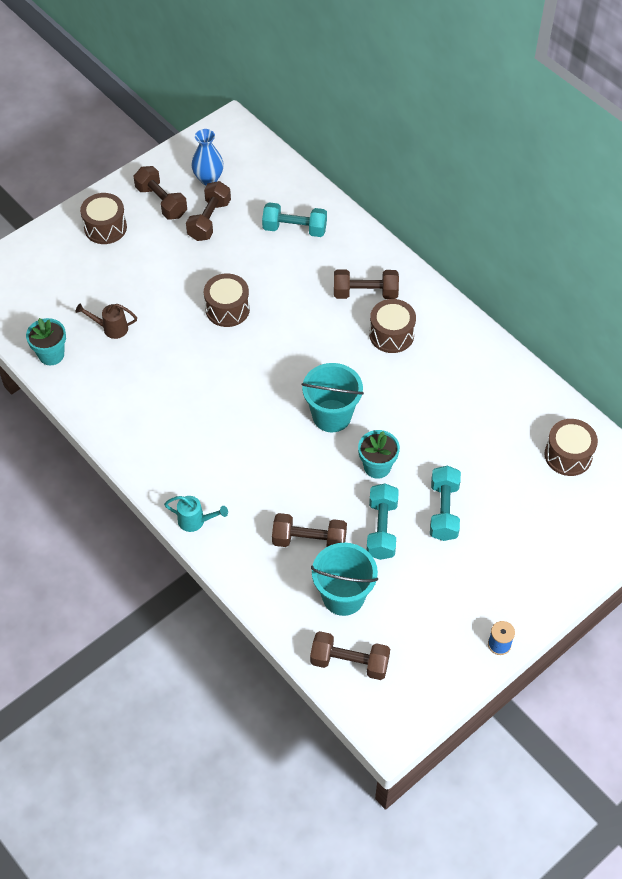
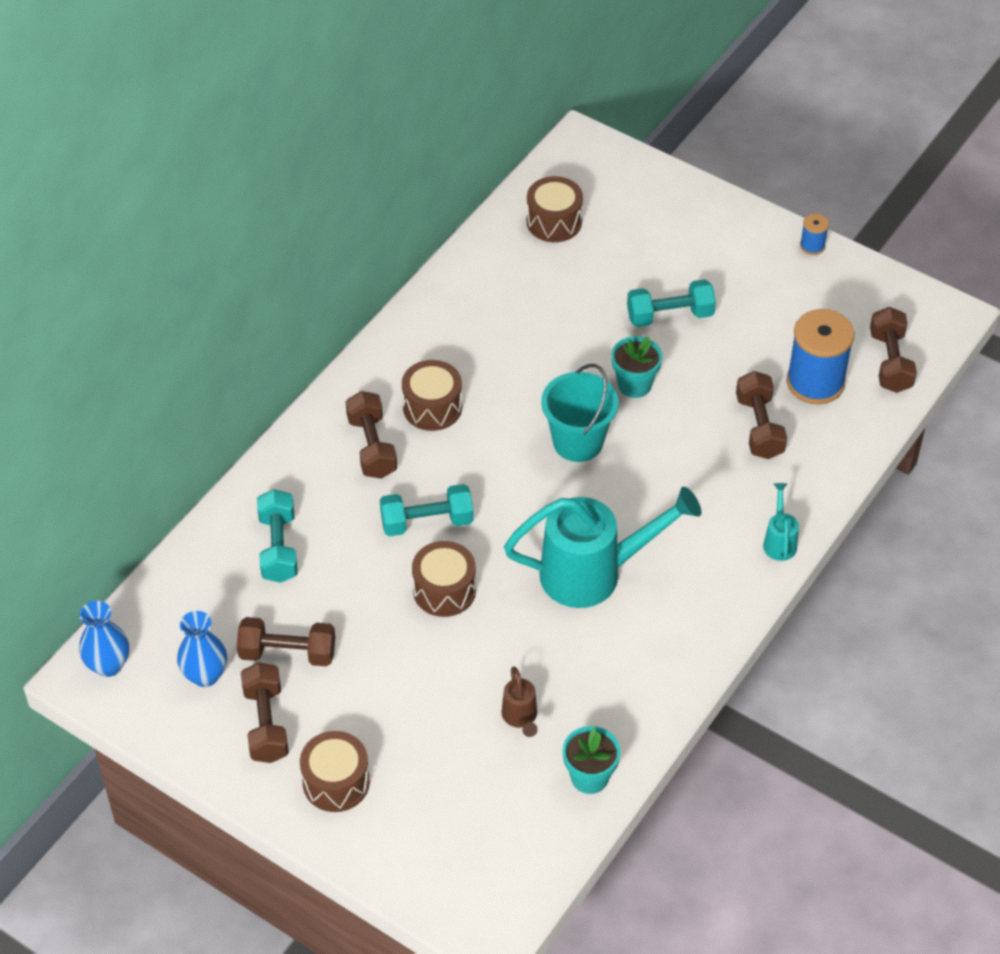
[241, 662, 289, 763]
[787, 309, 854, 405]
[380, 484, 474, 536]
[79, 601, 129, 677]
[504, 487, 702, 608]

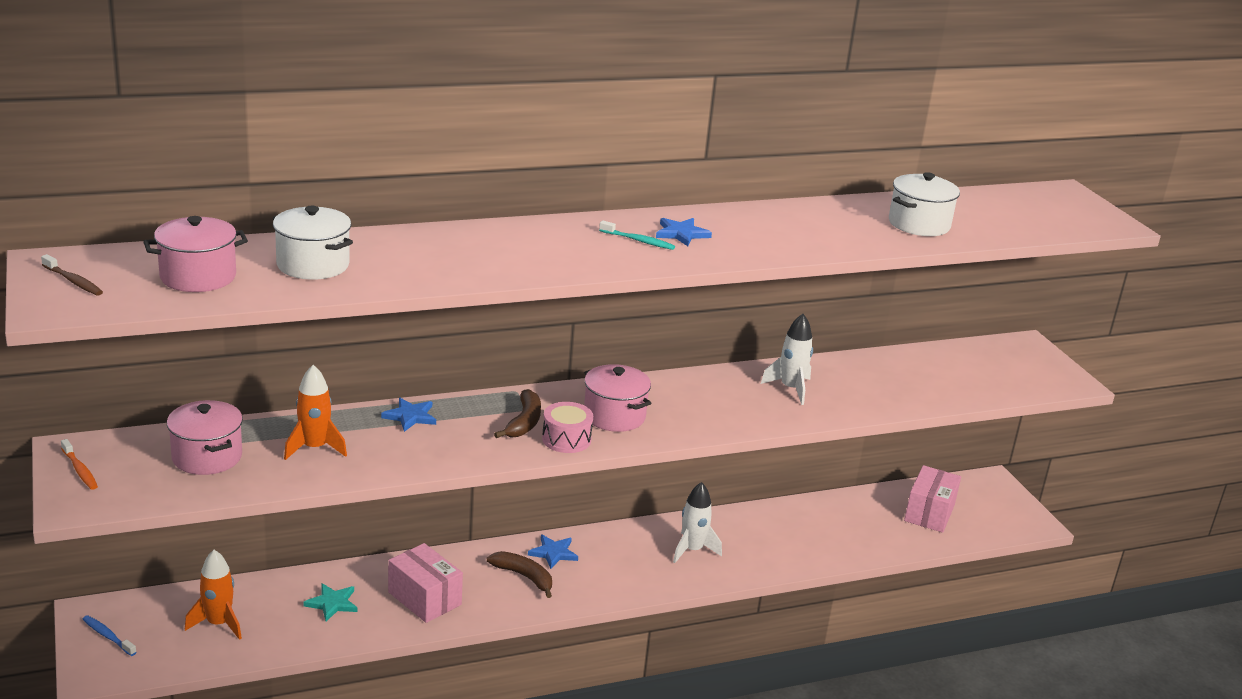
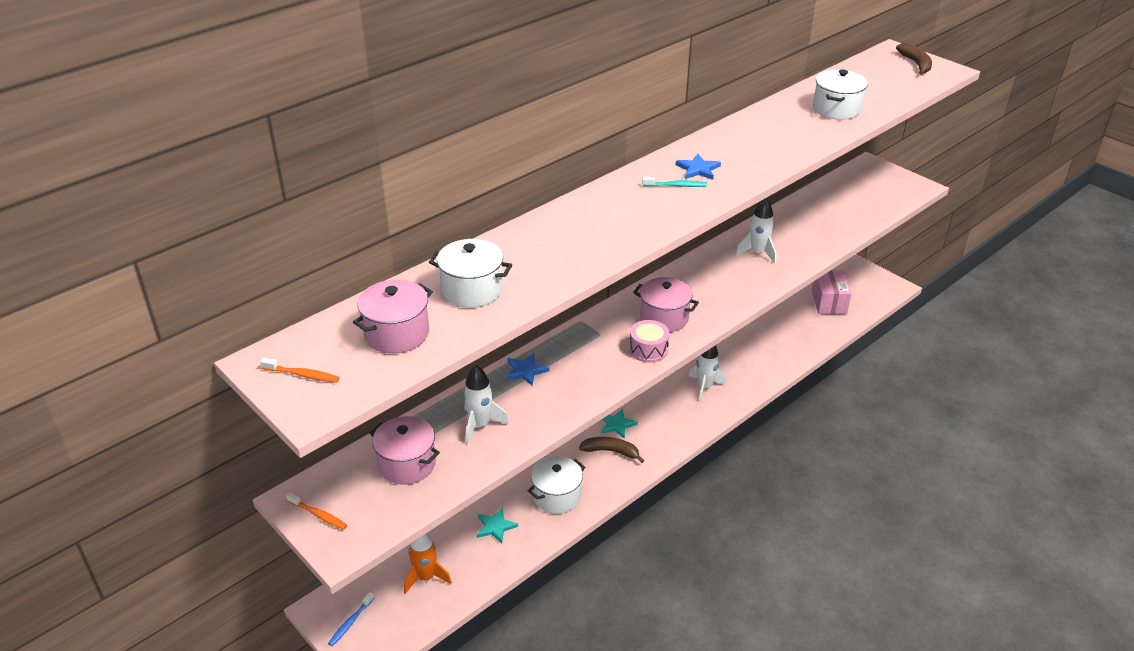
[260, 358, 340, 383]
[328, 592, 374, 646]
[463, 365, 509, 444]
[528, 456, 585, 514]
[896, 43, 932, 75]
[601, 409, 638, 439]

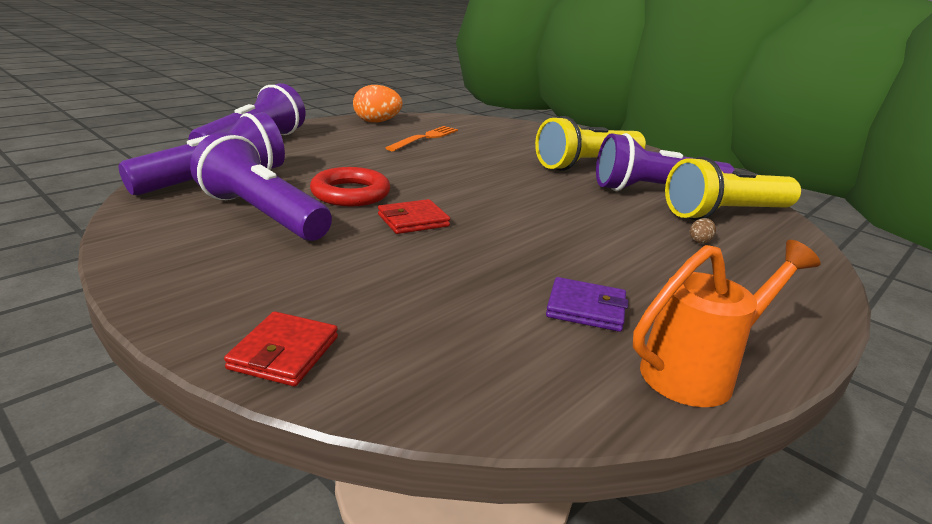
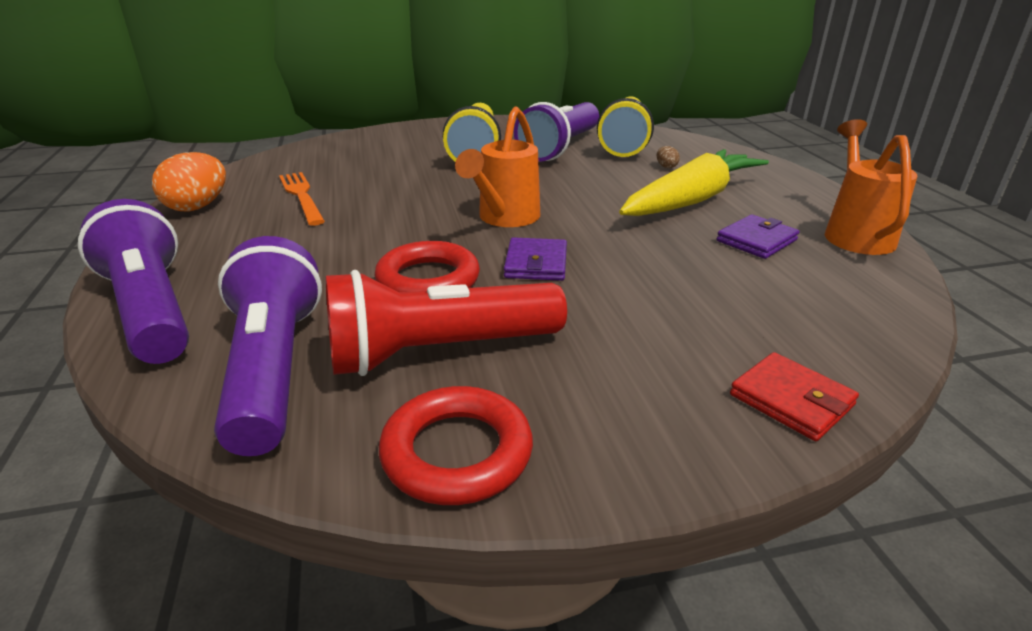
[326, 270, 567, 376]
[504, 237, 567, 281]
[379, 386, 533, 505]
[455, 107, 540, 227]
[619, 149, 769, 216]

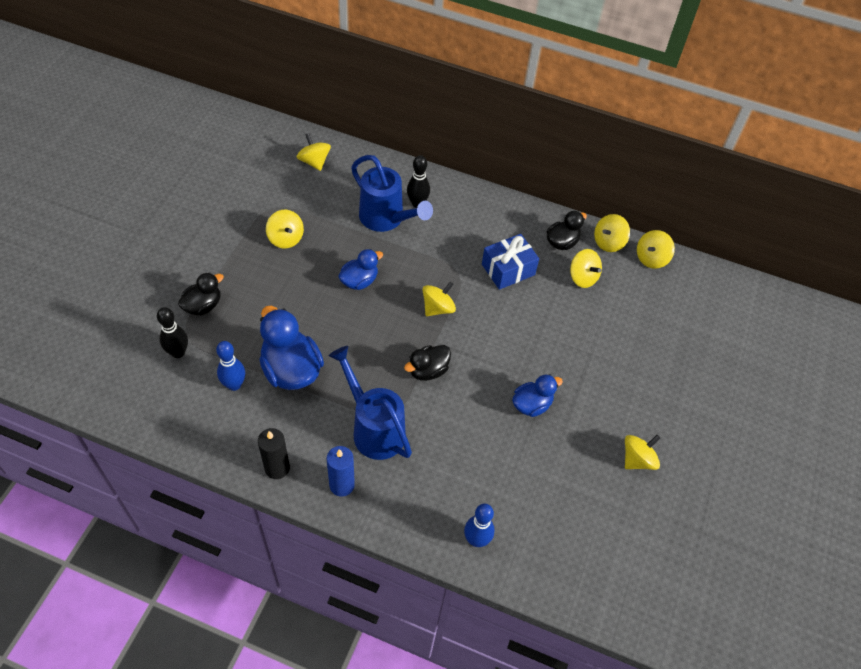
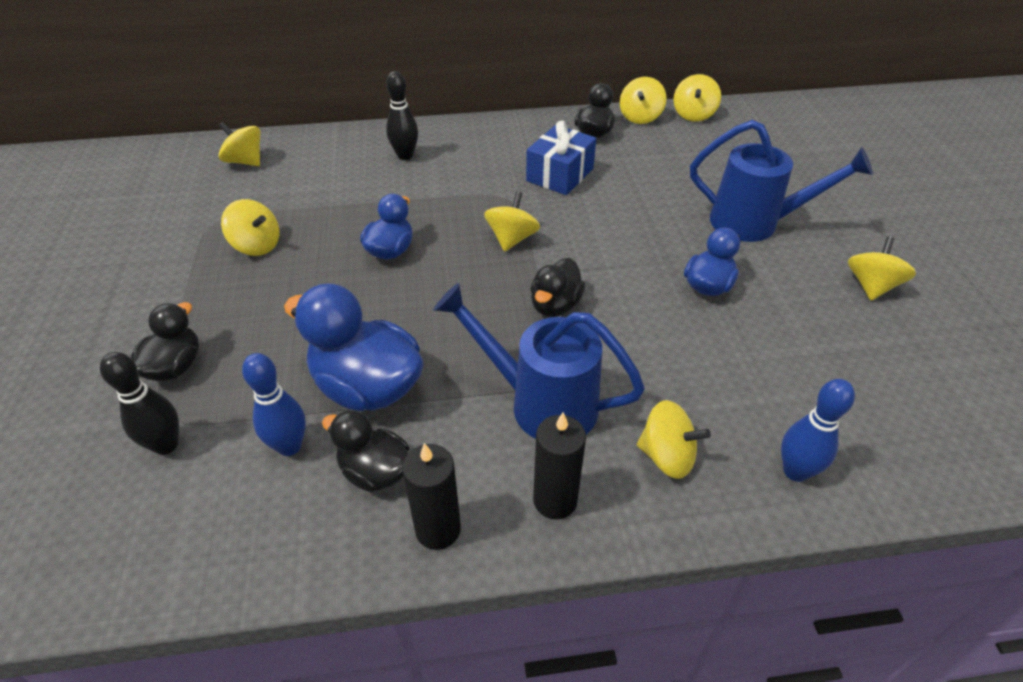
[533, 412, 586, 519]
[690, 120, 873, 242]
[637, 400, 711, 479]
[322, 410, 409, 492]

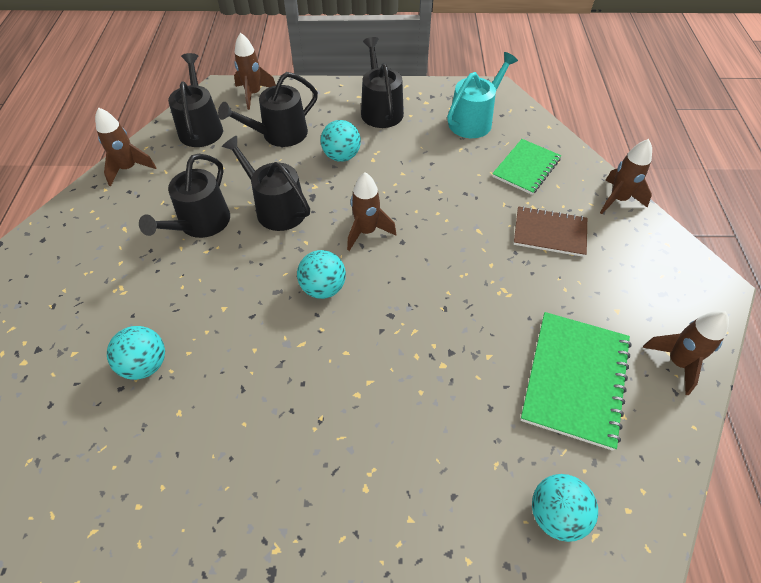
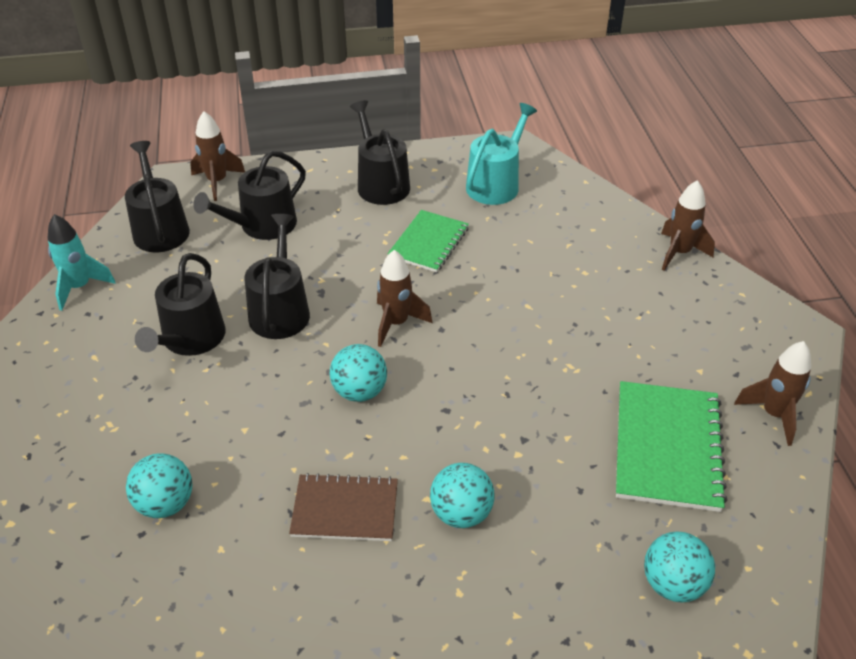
[48, 214, 116, 311]
[244, 214, 310, 339]
[430, 463, 495, 528]
[388, 210, 469, 272]
[289, 473, 398, 541]

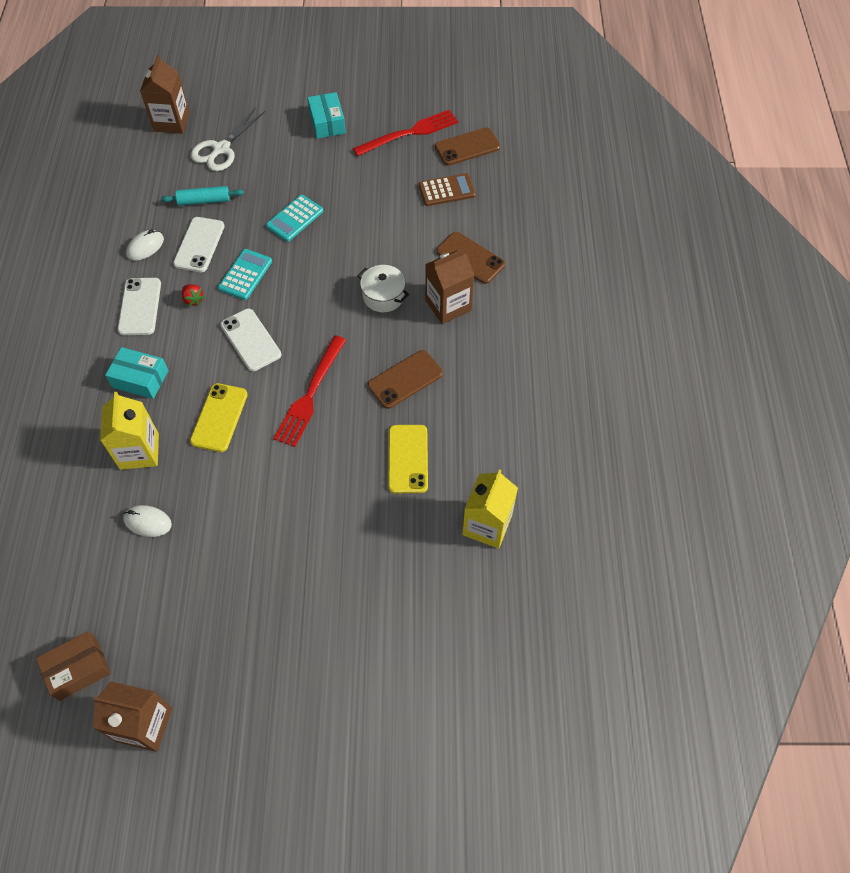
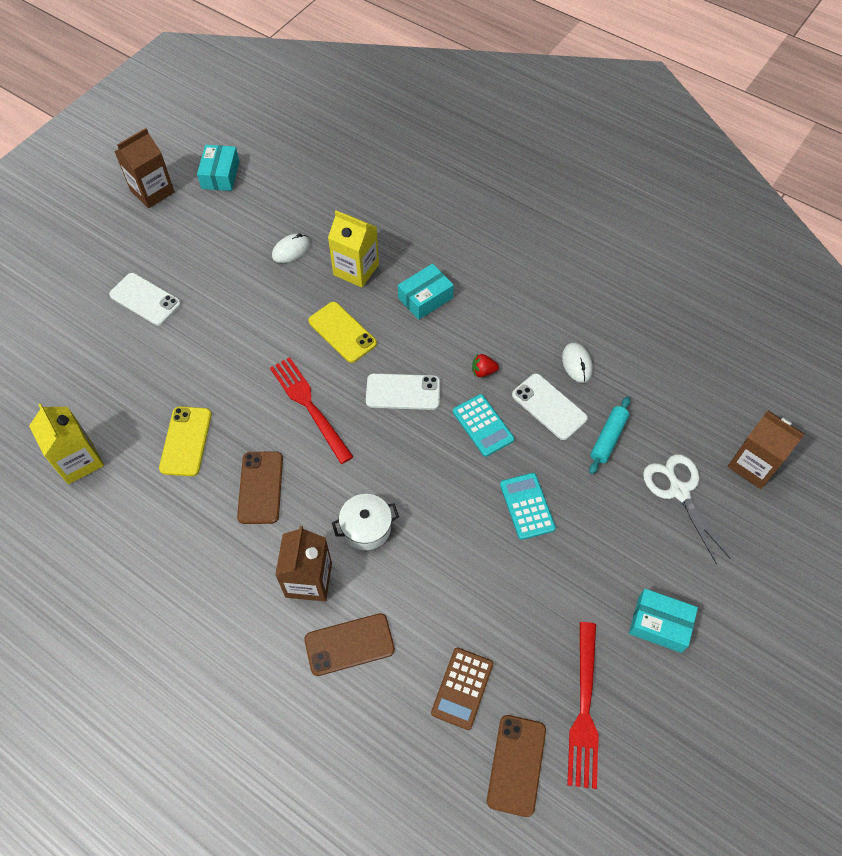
[197, 145, 239, 191]
[109, 273, 181, 326]
[159, 406, 212, 476]

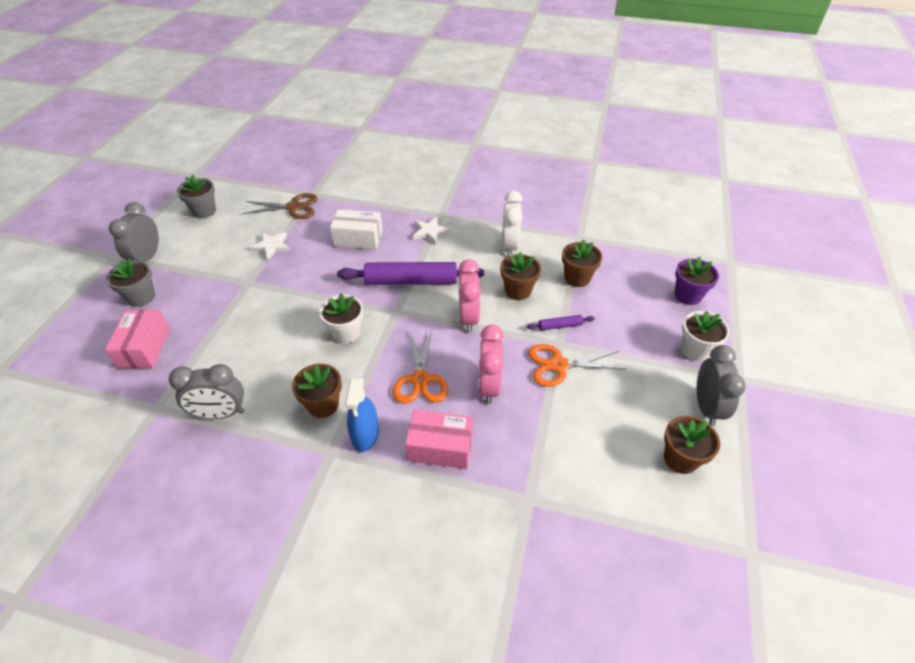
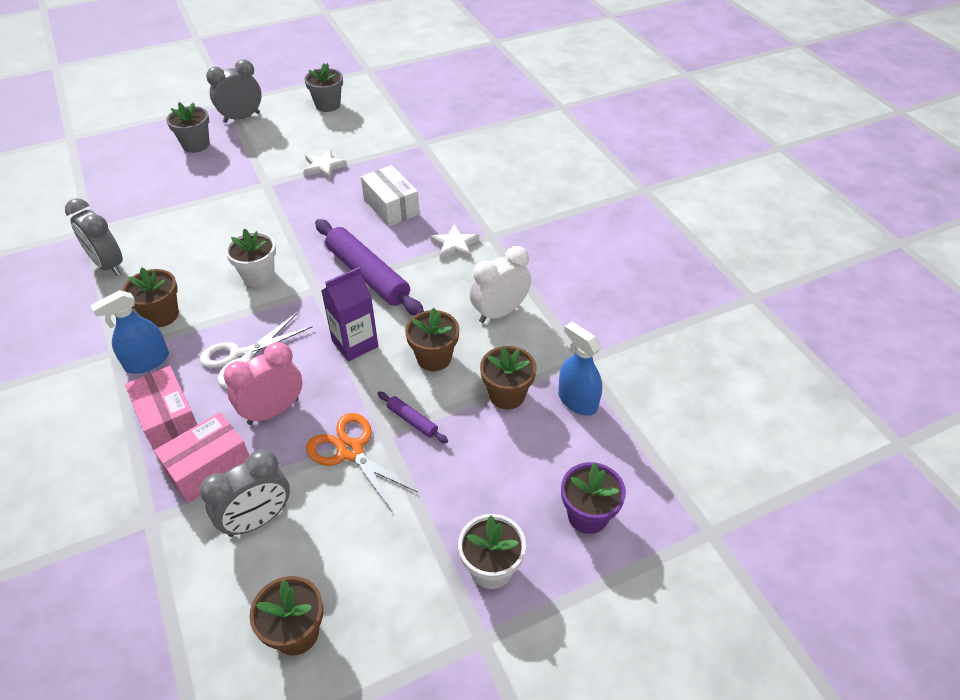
[154, 412, 249, 503]
[242, 193, 318, 219] (first image)
[200, 313, 313, 388]
[321, 267, 378, 362]
[200, 449, 290, 537]
[558, 322, 602, 416]

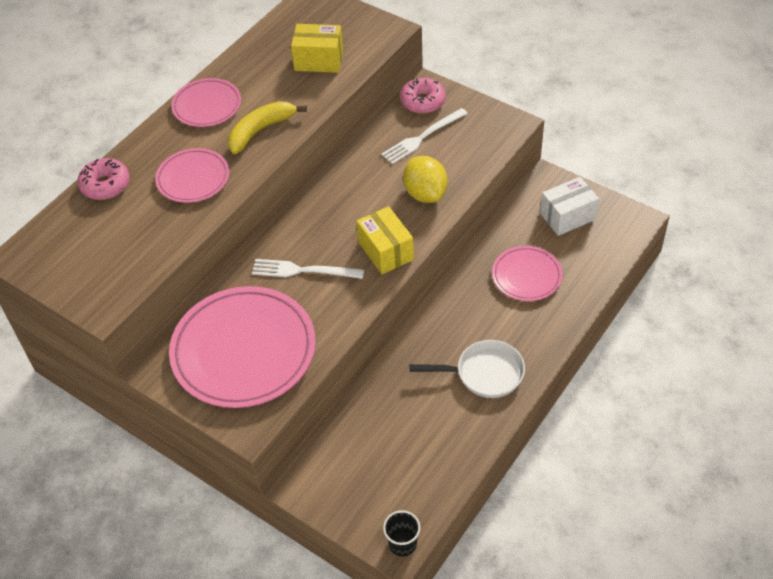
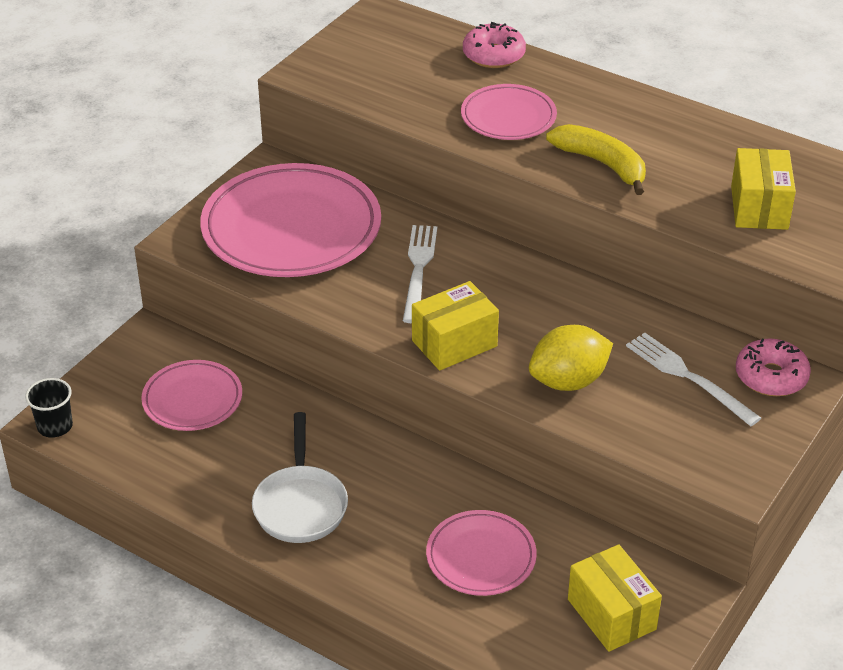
[141, 360, 242, 431]
[568, 544, 662, 652]

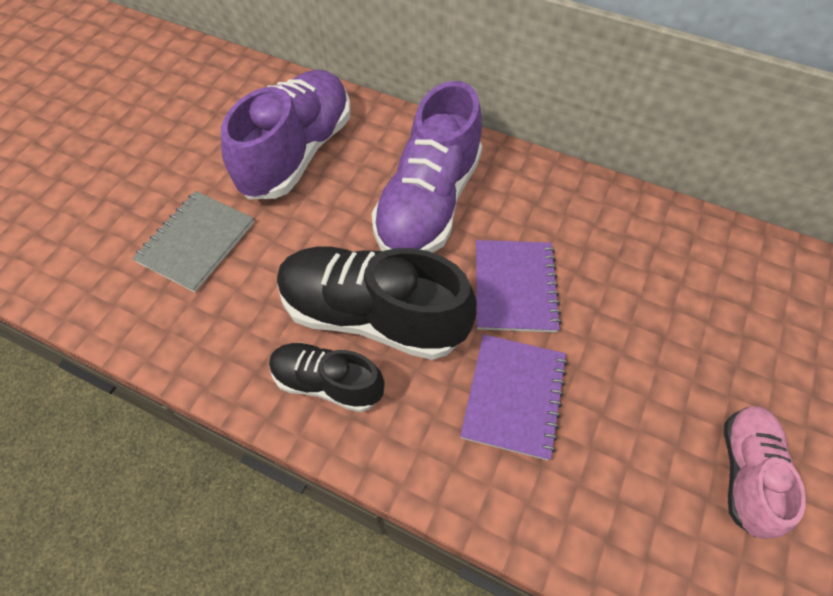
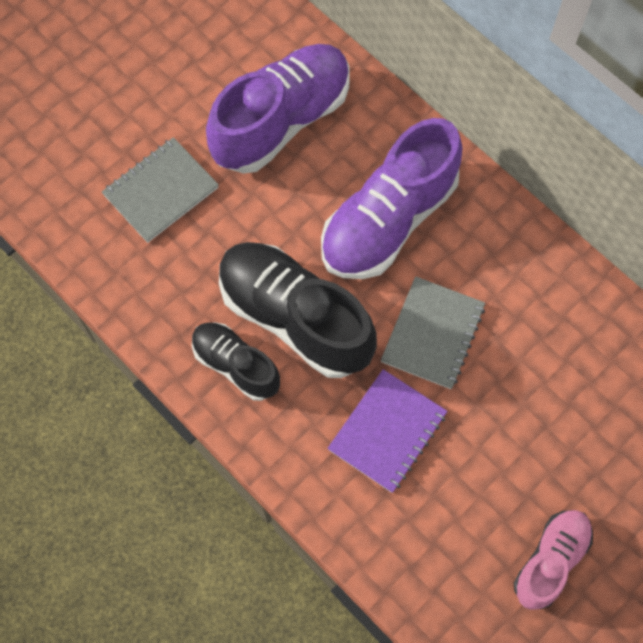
[381, 276, 485, 389]

